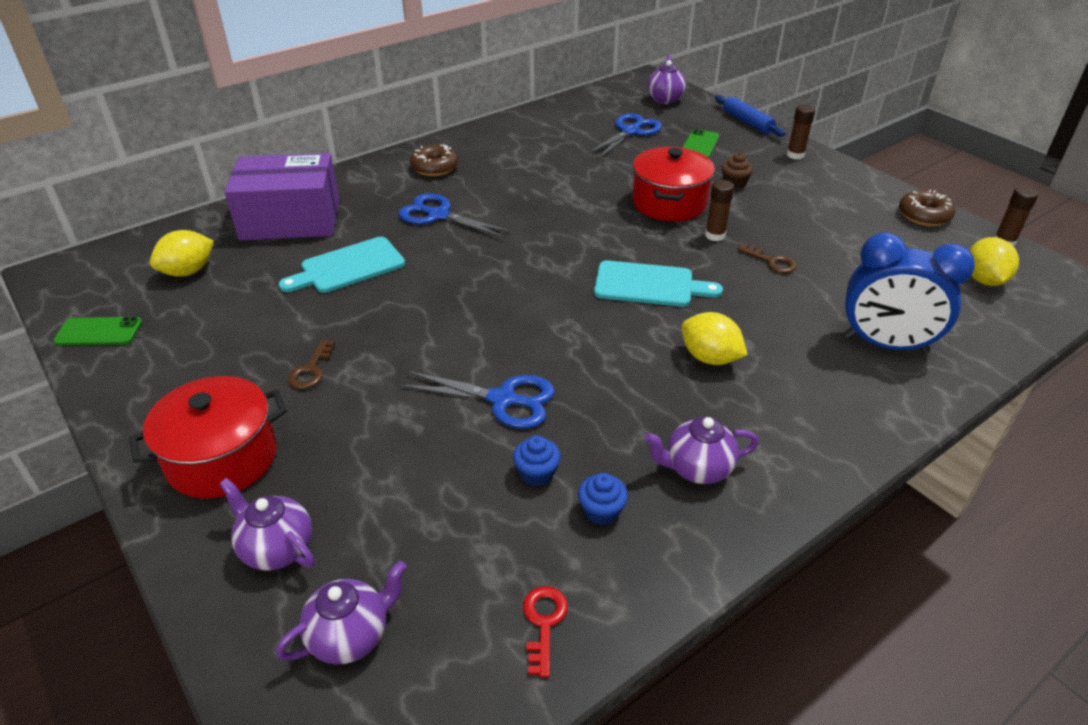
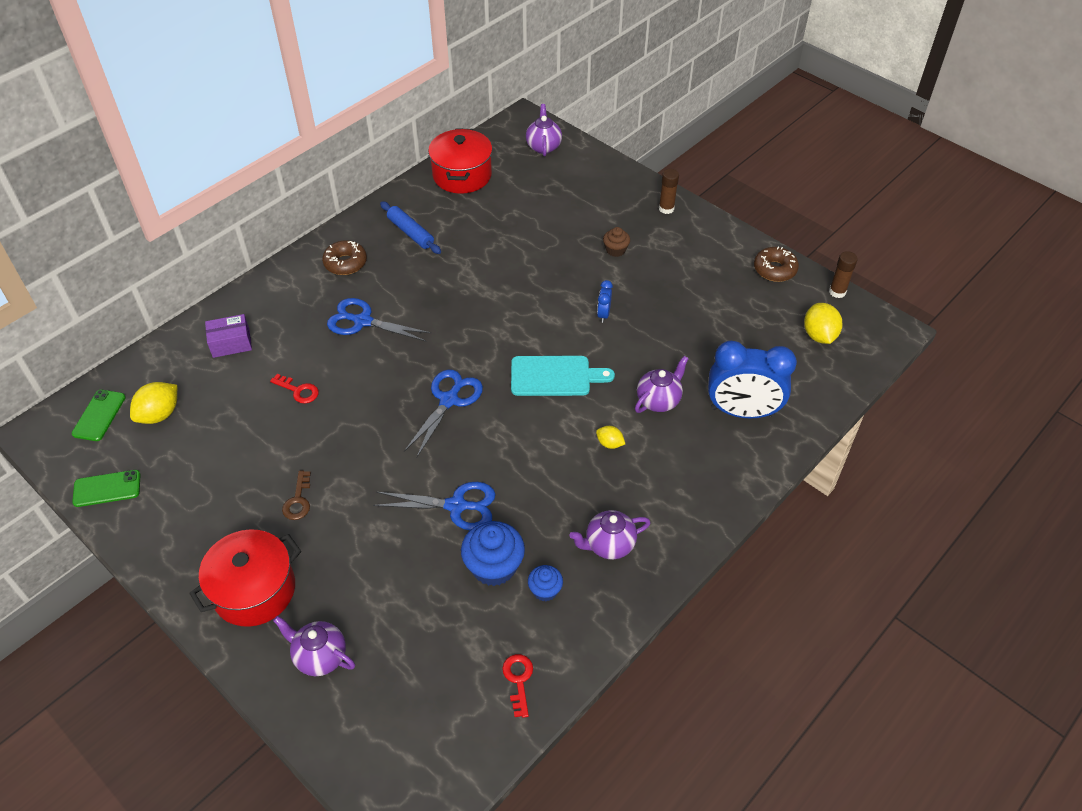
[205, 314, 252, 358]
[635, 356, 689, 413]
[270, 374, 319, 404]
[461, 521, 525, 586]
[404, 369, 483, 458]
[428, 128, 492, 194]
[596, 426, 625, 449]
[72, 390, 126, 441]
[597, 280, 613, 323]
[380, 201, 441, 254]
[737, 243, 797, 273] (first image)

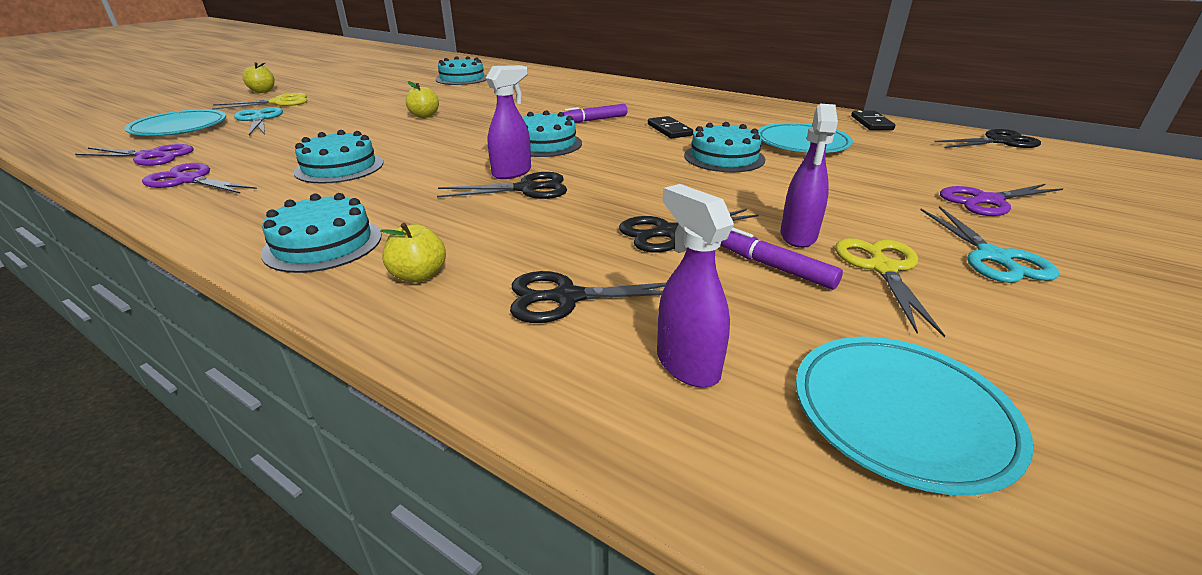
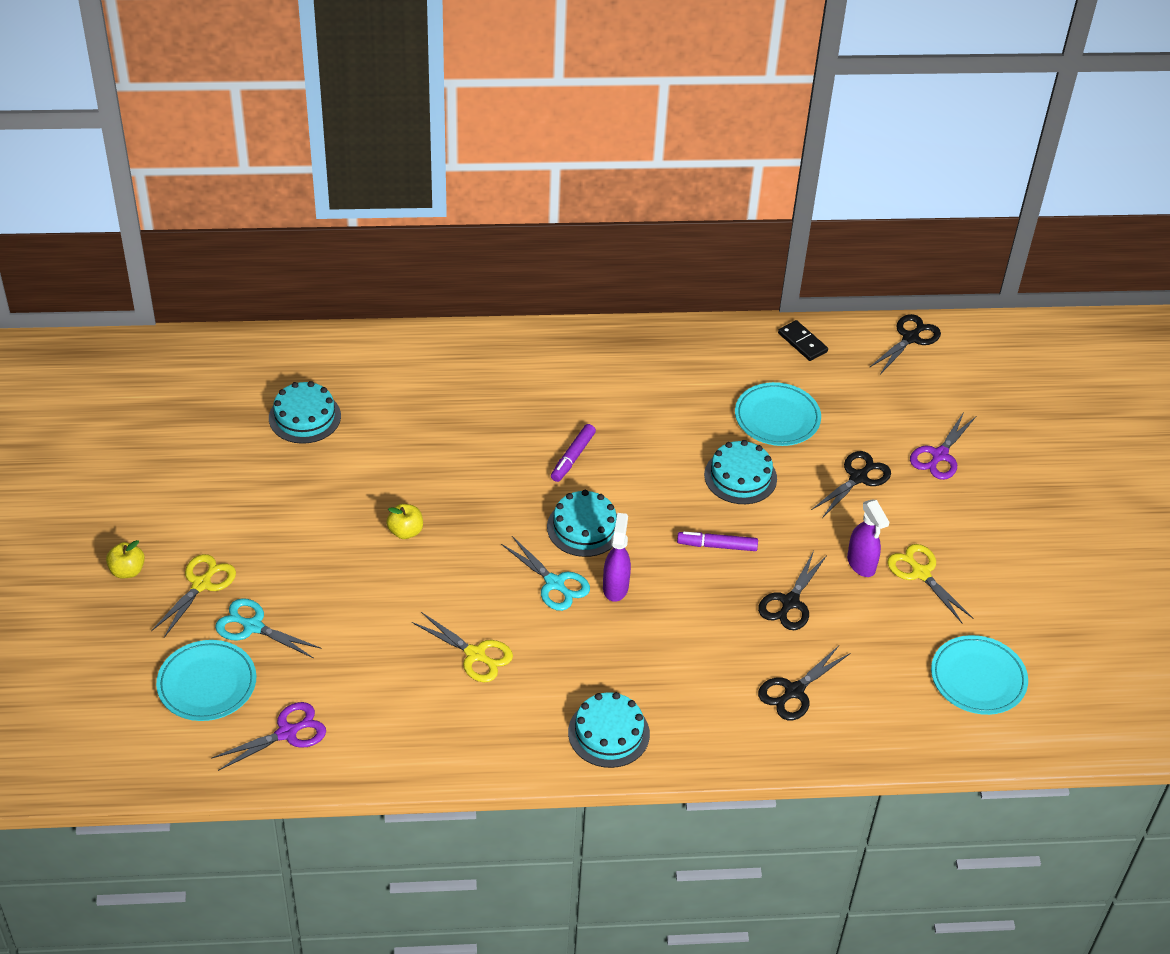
[142, 163, 257, 194] (first image)
[412, 612, 513, 682]
[380, 223, 446, 283] (first image)
[811, 451, 891, 518]
[648, 116, 693, 139] (first image)
[657, 184, 734, 388] (first image)
[677, 532, 758, 551]
[501, 536, 590, 611]

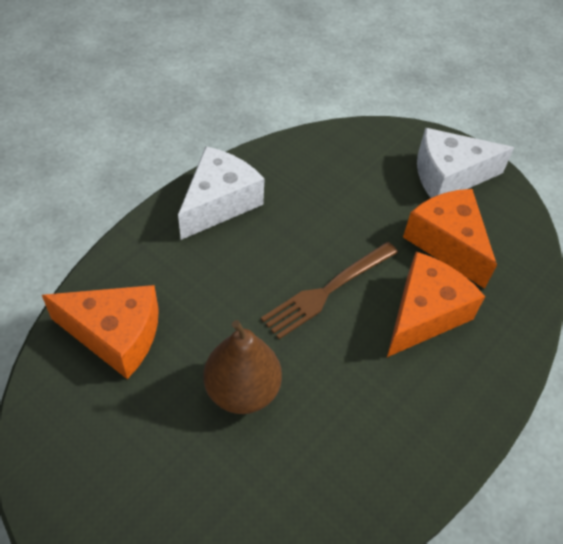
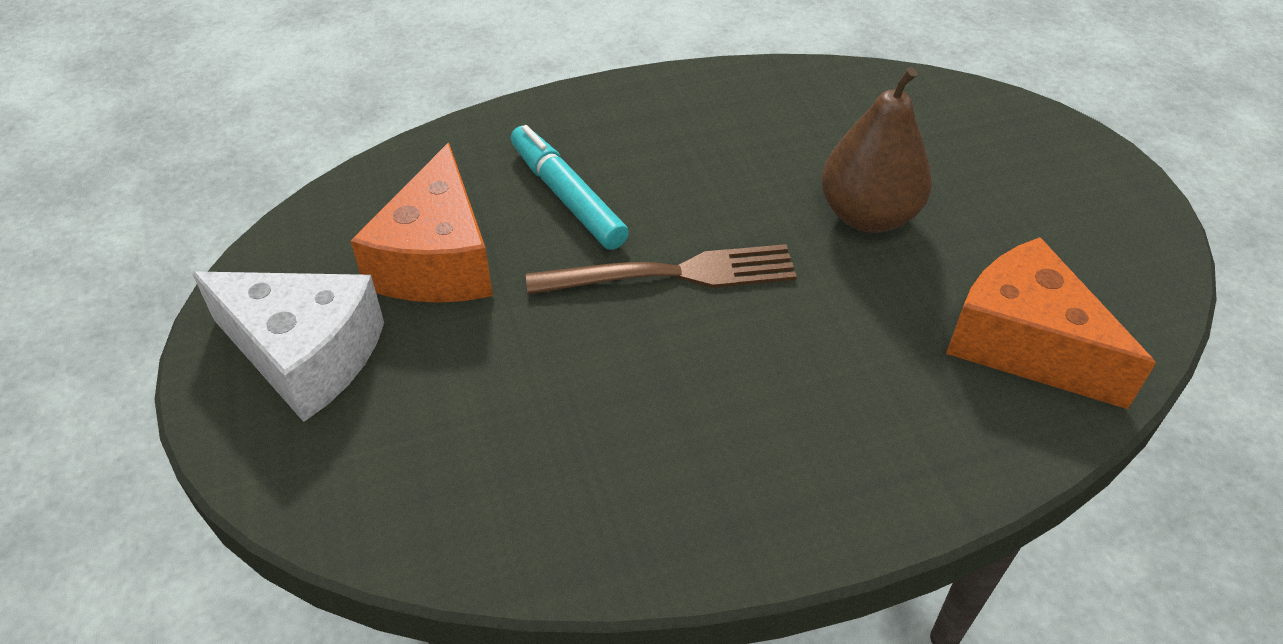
[178, 146, 264, 240] (first image)
[511, 125, 629, 250]

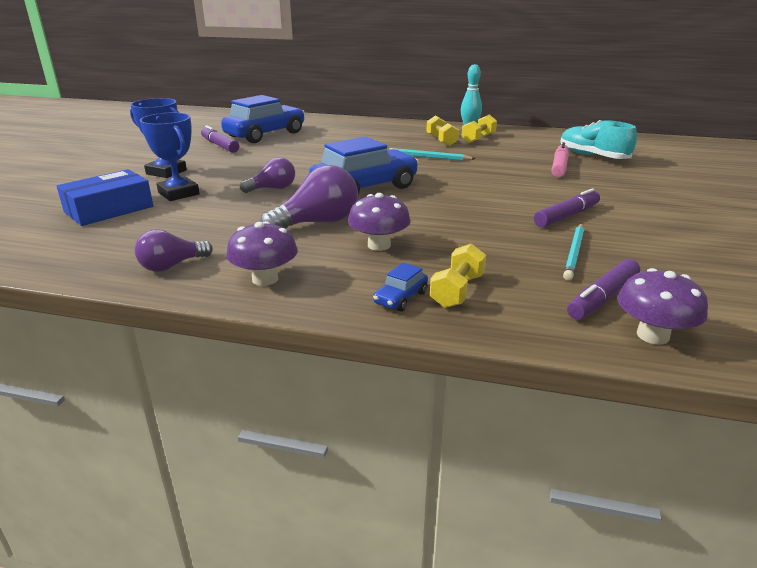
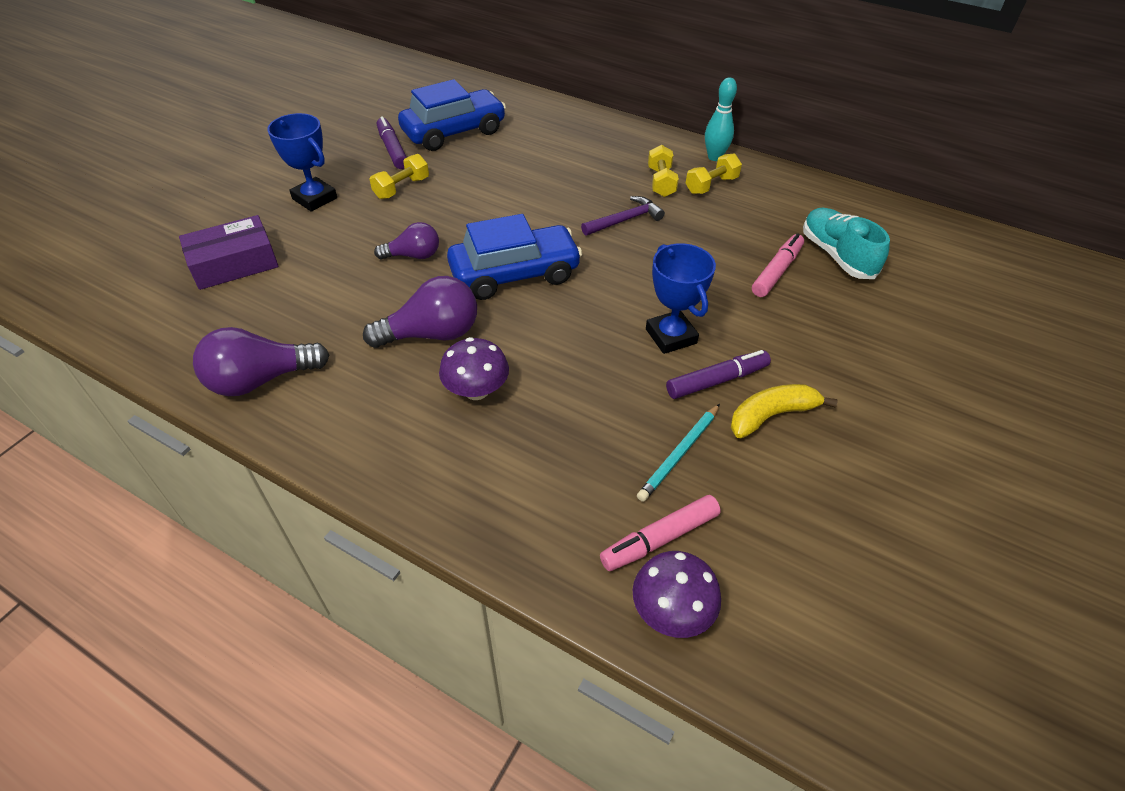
[179, 215, 279, 290]
[193, 327, 329, 396]
[646, 243, 716, 354]
[226, 221, 298, 286] (first image)
[373, 263, 428, 312] (first image)
[581, 196, 665, 236]
[370, 154, 429, 199]
[600, 495, 721, 571]
[731, 384, 838, 438]

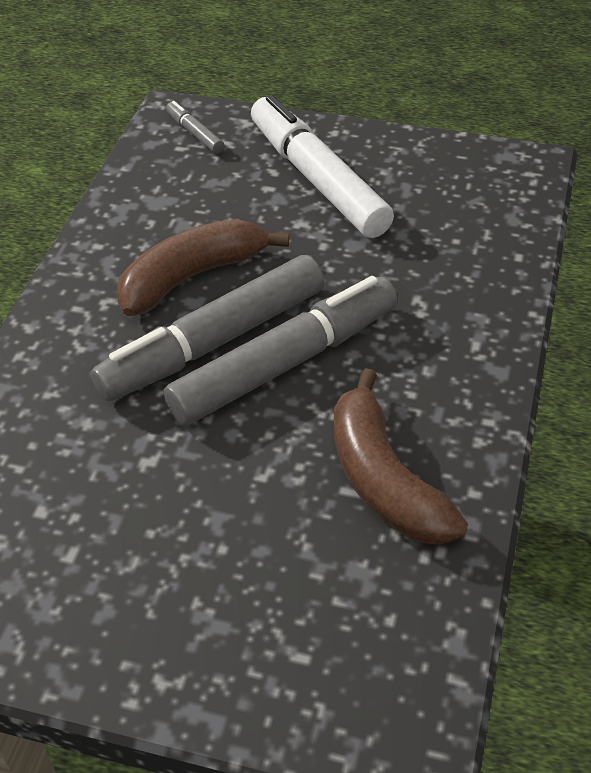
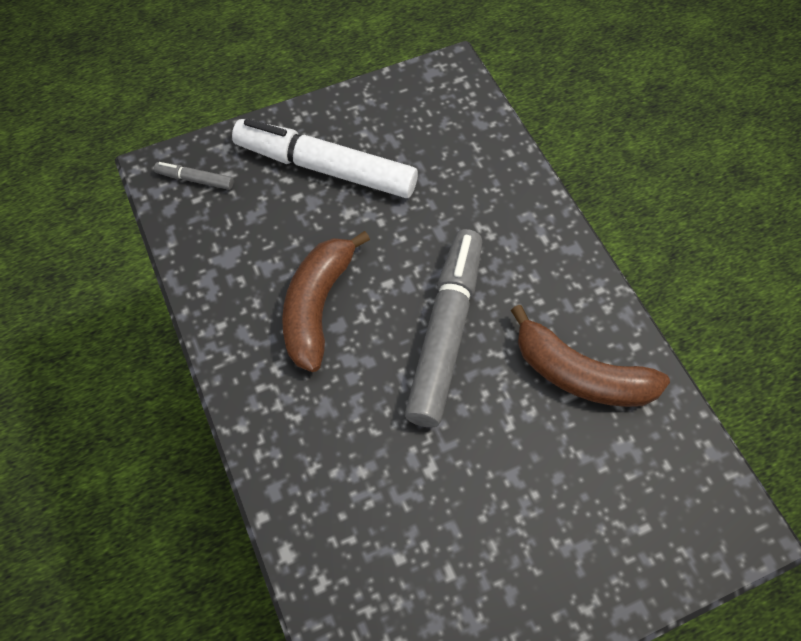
[91, 255, 324, 401] (first image)

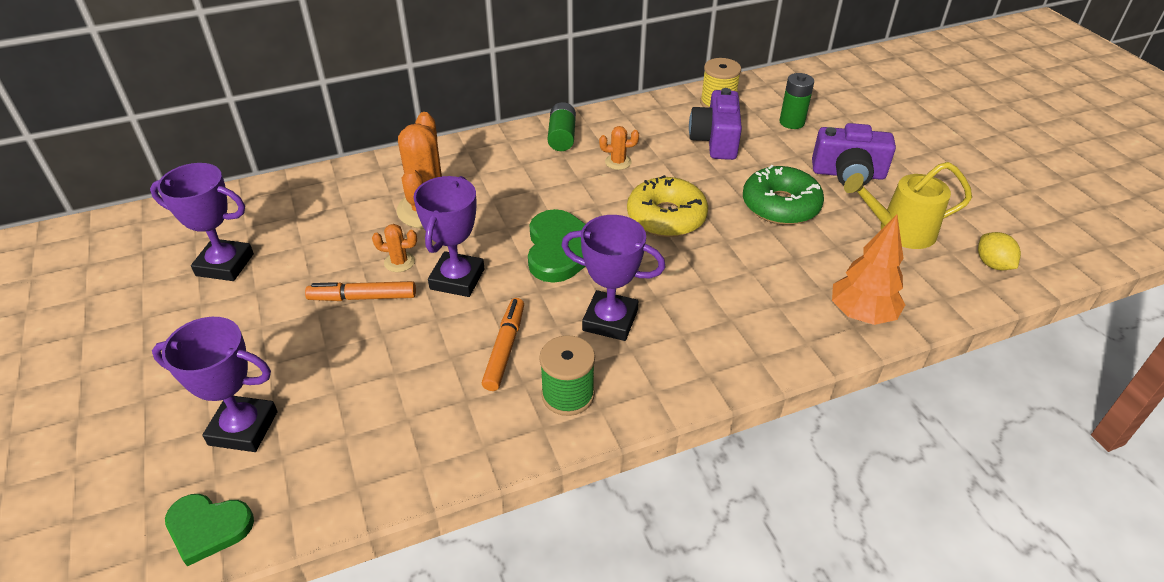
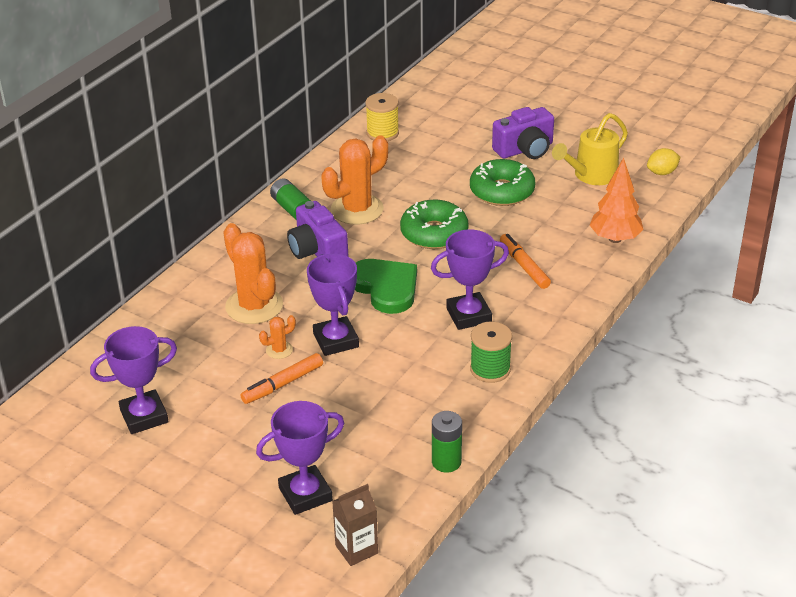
[332, 484, 378, 566]
[500, 234, 551, 289]
[321, 135, 388, 225]
[400, 200, 468, 249]
[287, 201, 348, 259]
[432, 411, 462, 473]
[647, 148, 680, 175]

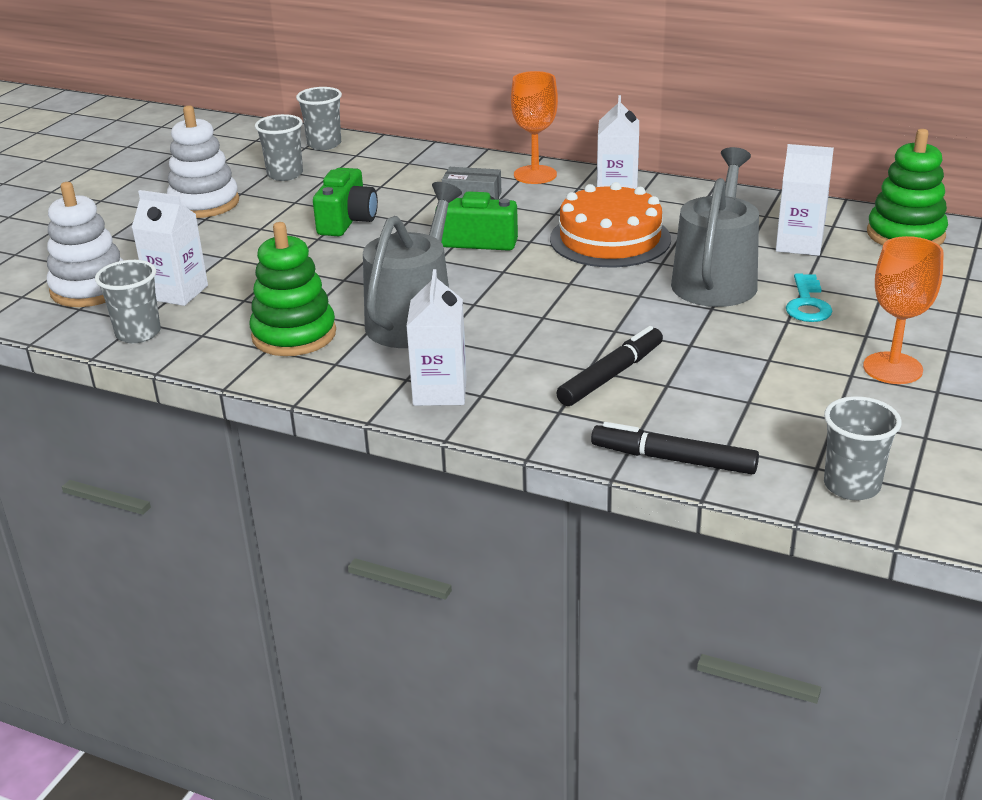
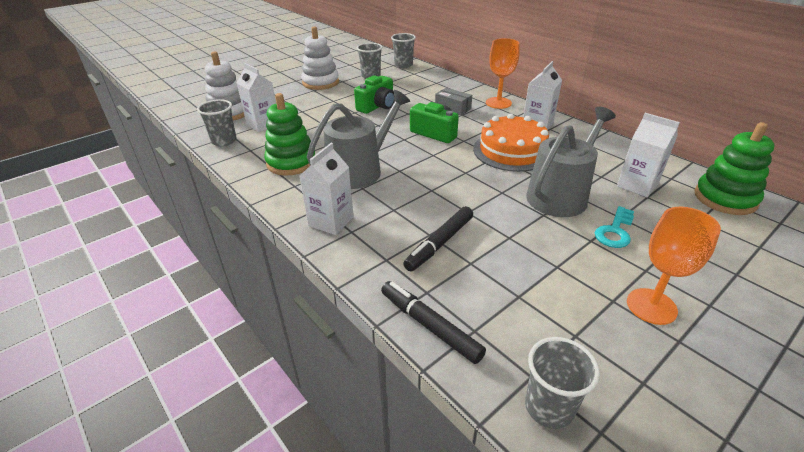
[403, 206, 473, 272]

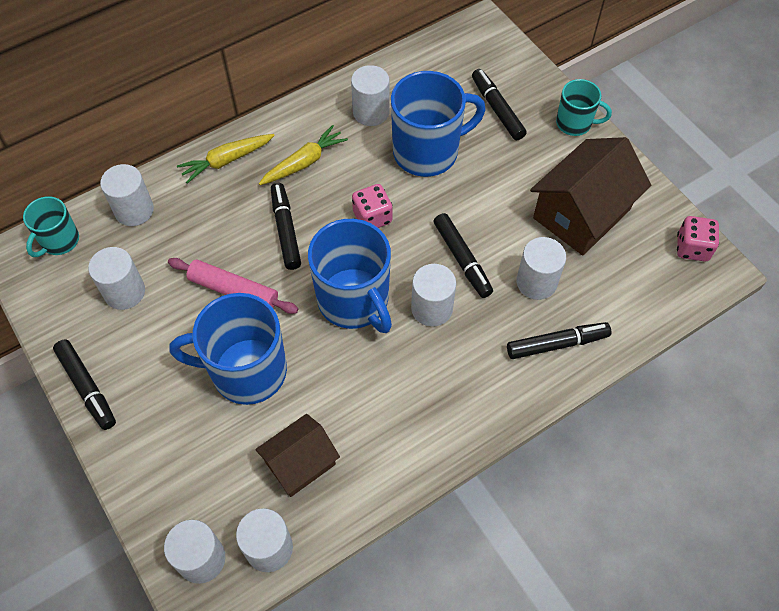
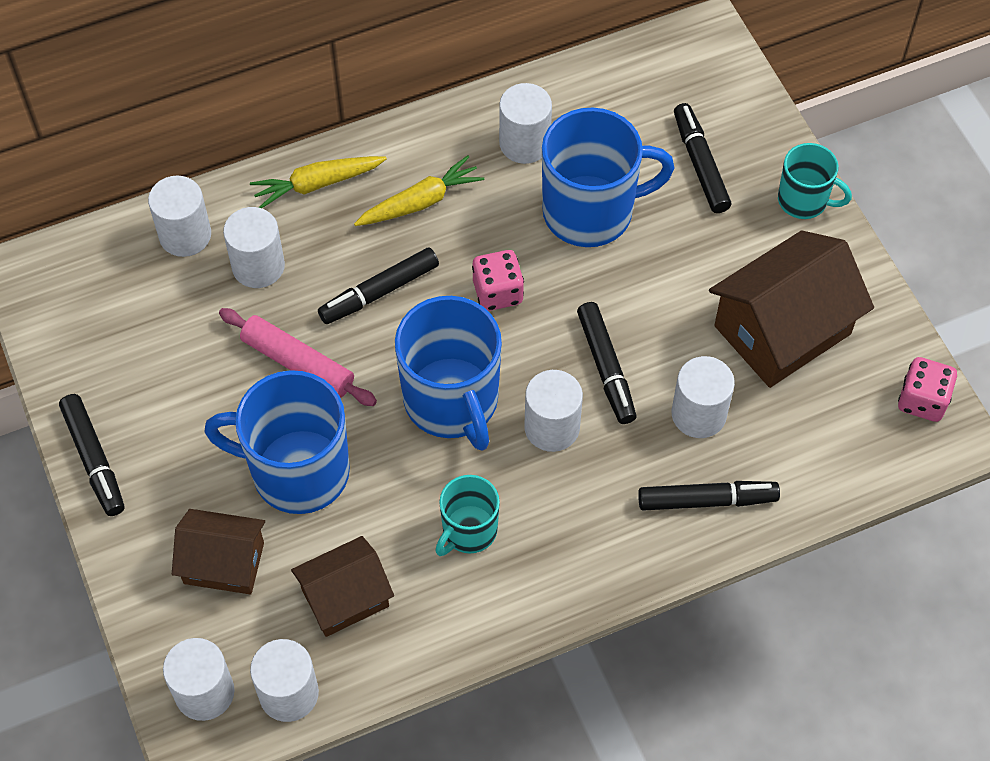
[435, 475, 500, 556]
[223, 207, 285, 288]
[318, 247, 439, 324]
[172, 509, 265, 595]

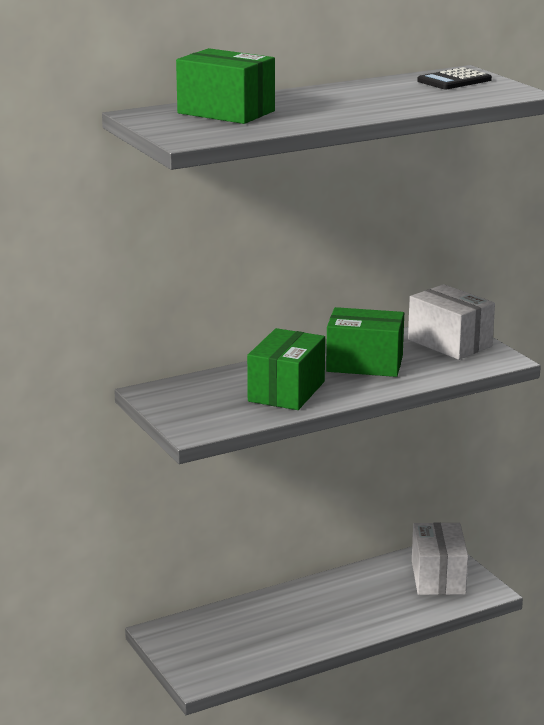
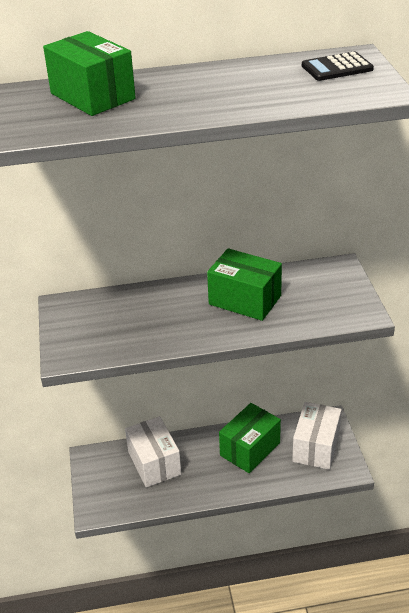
[219, 403, 281, 473]
[125, 416, 181, 487]

